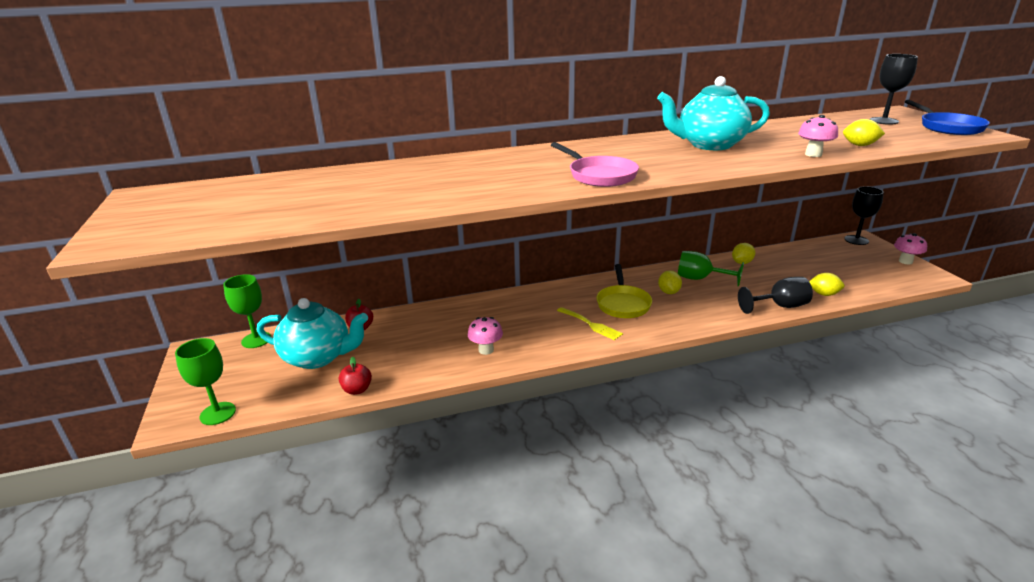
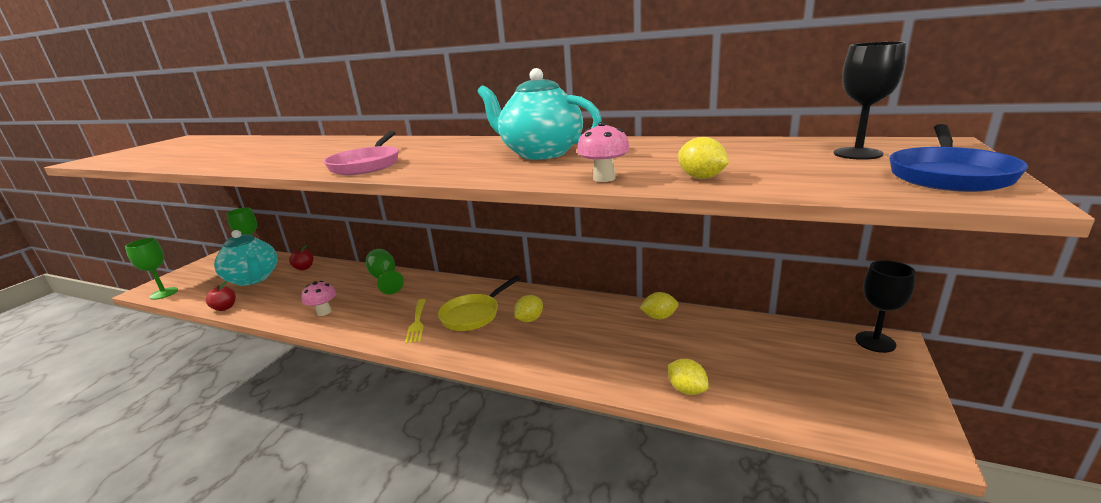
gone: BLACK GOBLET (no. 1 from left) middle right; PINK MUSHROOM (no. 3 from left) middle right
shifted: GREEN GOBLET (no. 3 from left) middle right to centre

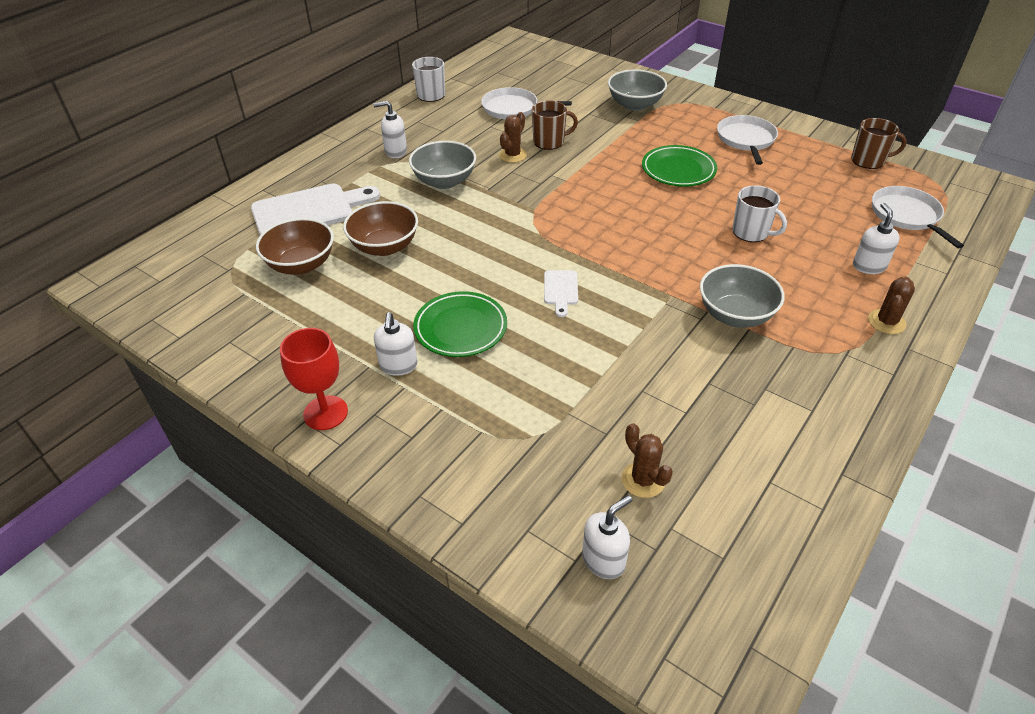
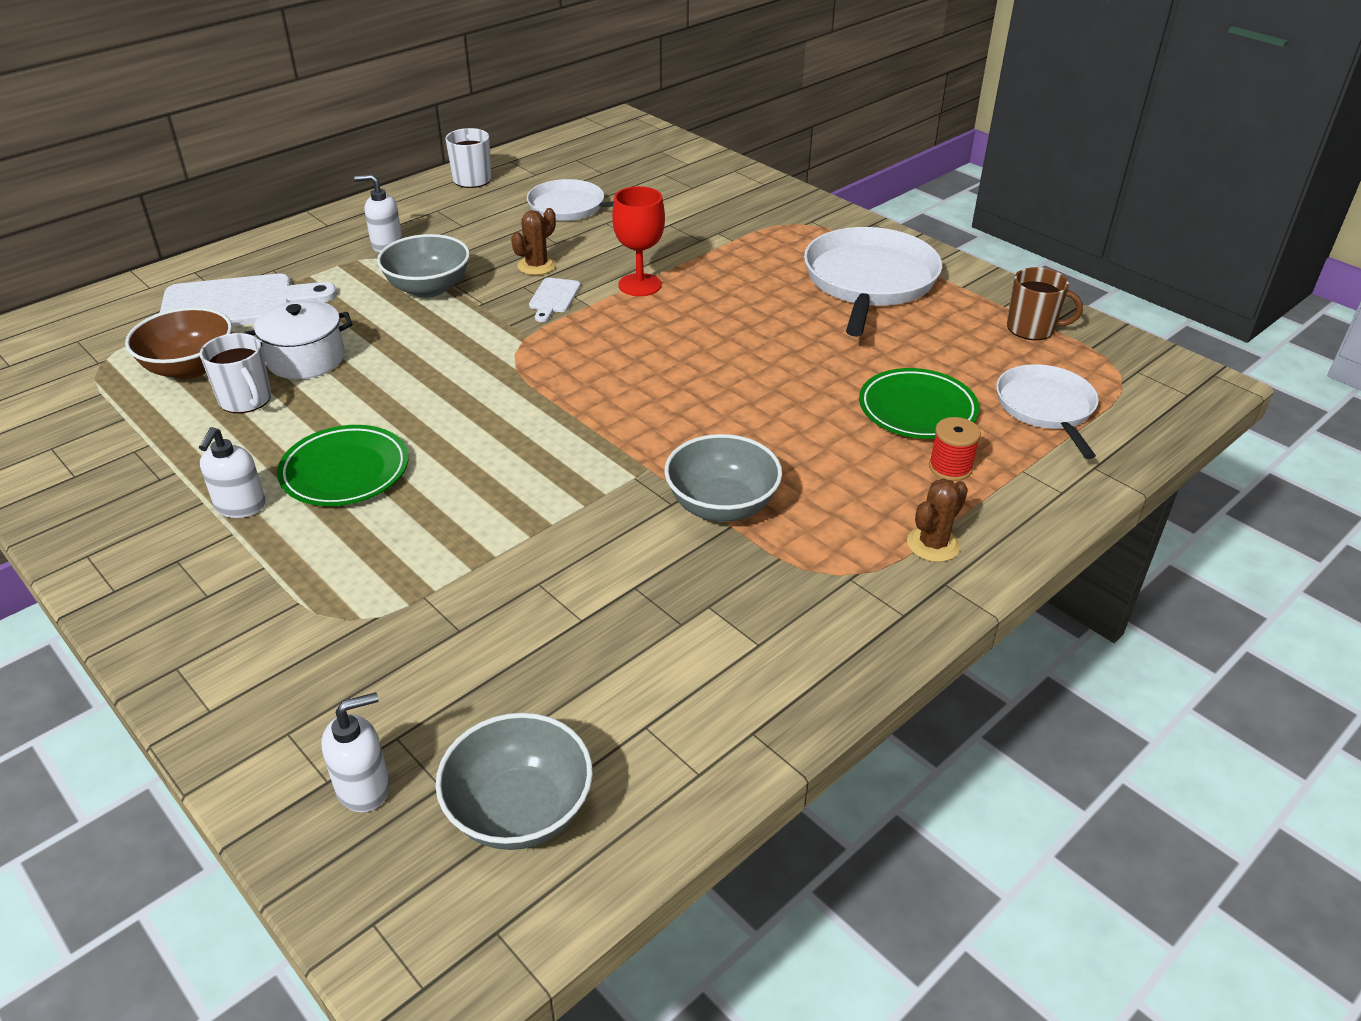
gone: BROWN MUG (no. 1 from left) top centre; BROWN CACTUS (no. 2 from left) centre
shifted: RED GOBLET middle left to top centre; WHITE CUTTING BOARD (no. 2 from left) centre to top centre; GREY BOWL (no. 2 from left) top centre to bottom centre; GREEN PLATE (no. 2 from left) top centre to middle right; WHITE MUG (no. 2 from left in the first image) top right to WHITE MUG (no. 1 from left) middle left
swapped: BROWN BOWL (no. 2 from left) top centre to WHITE POT top left; WHITE SOAP DISPENSER (no. 4 from left) middle right to RED SPOOL middle right
scaled: WHITE PAN (no. 2 from left) top right = top centre x1.60

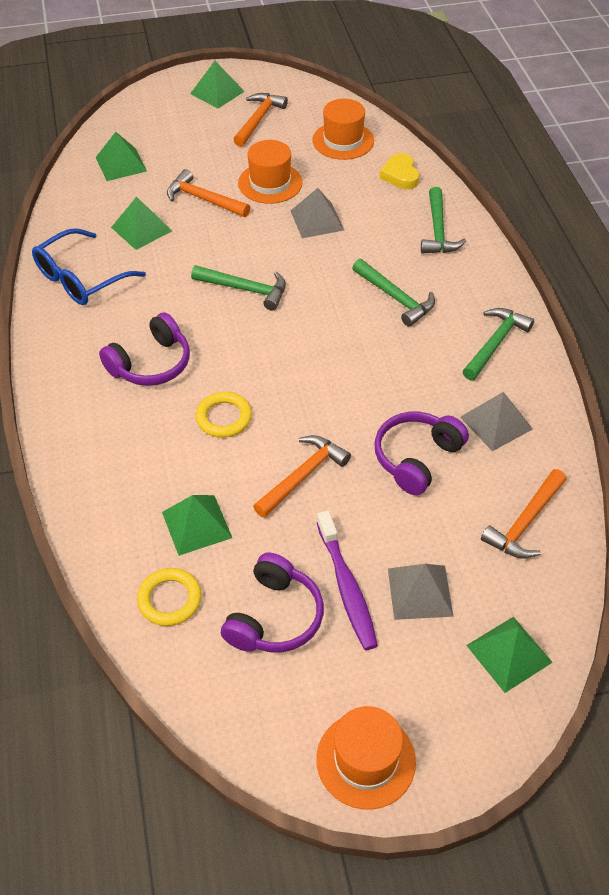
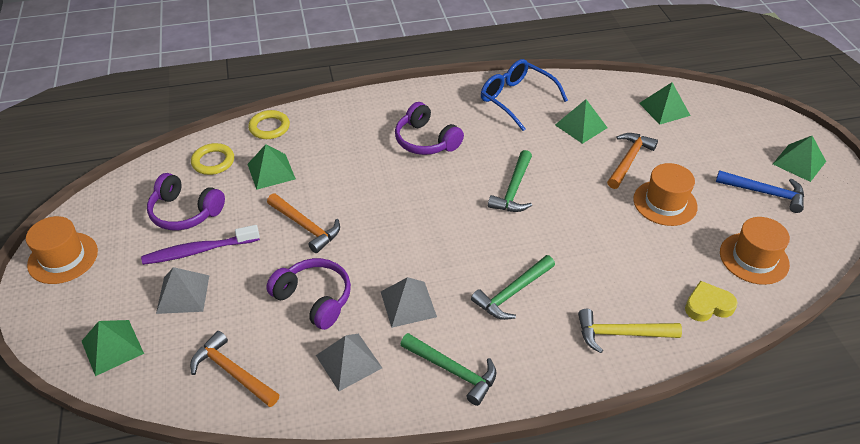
shifted: YELLOW RING (no. 2 from left) centre to top left; GREY PYRAMID (no. 1 from left in the first image) top centre to GREY PYRAMID (no. 3 from left) bottom centre
repainted: ORANGE HAMMER (no. 2 from left) top centre to BLUE HAMMER middle right; GREEN HAMMER (no. 3 from left) top right to YELLOW HAMMER bottom right

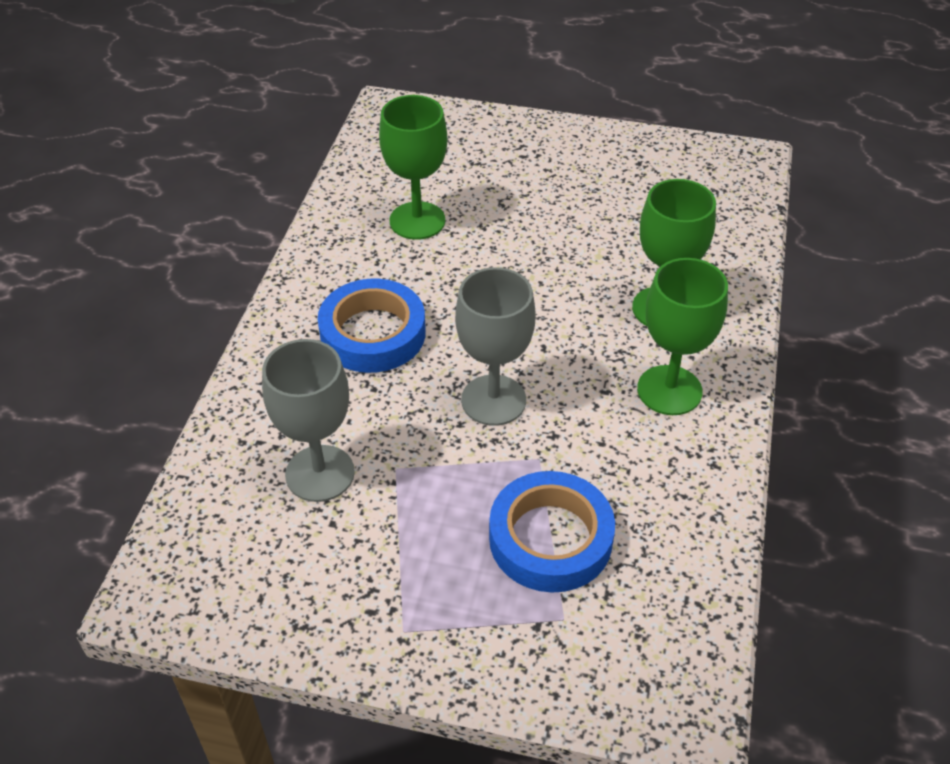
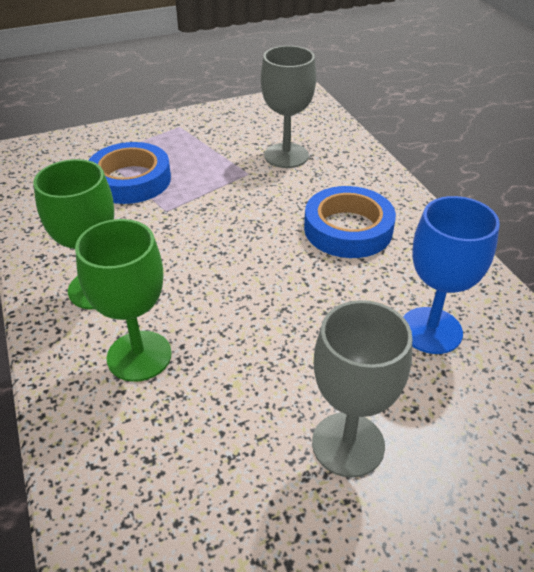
shifted: GREY GOBLET (no. 2 from left) centre to bottom right
repainted: GREEN GOBLET (no. 1 from left) top centre to BLUE GOBLET middle right

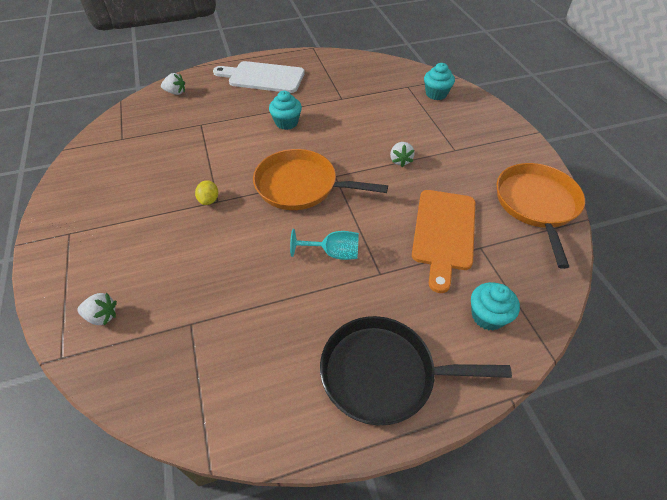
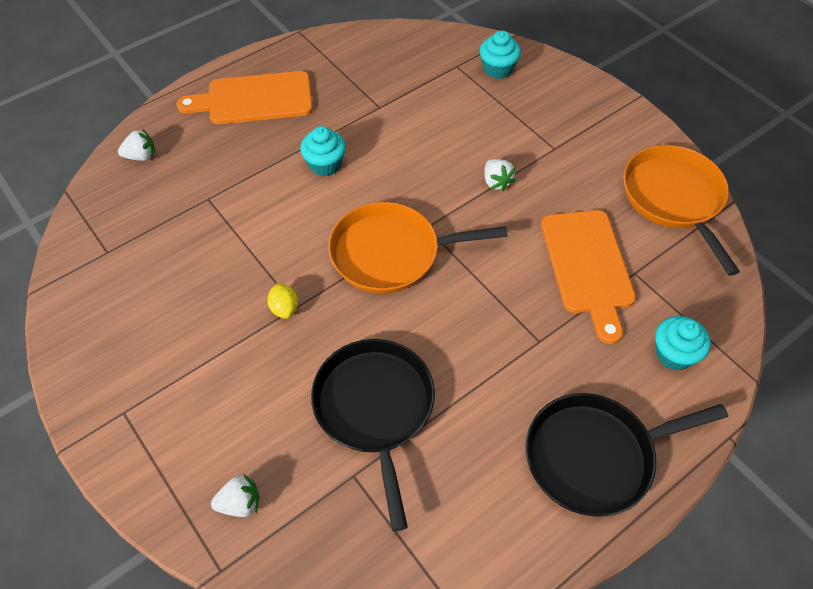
gone: TURQUOISE GOBLET centre
new: BLACK PAN (no. 1 from left) bottom centre
repainted: WHITE CUTTING BOARD top centre to ORANGE CUTTING BOARD (no. 1 from left) top left

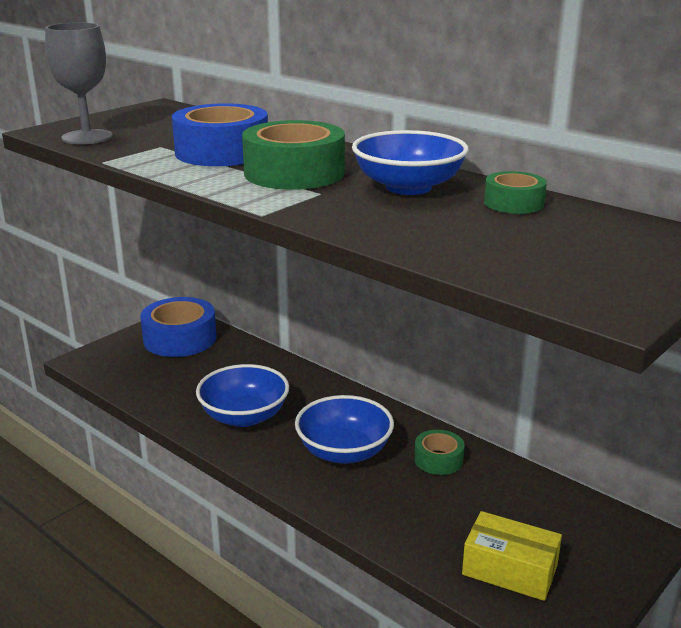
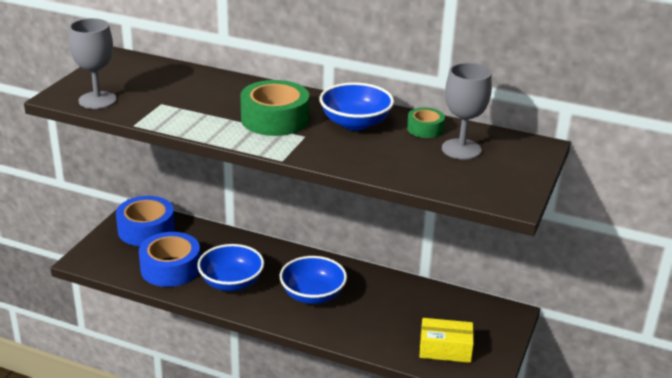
gone: GREEN TAPE (no. 2 from left) bottom centre
new: GREY GOBLET (no. 2 from left) top right
shifted: BLUE TAPE (no. 2 from left) top left to bottom left

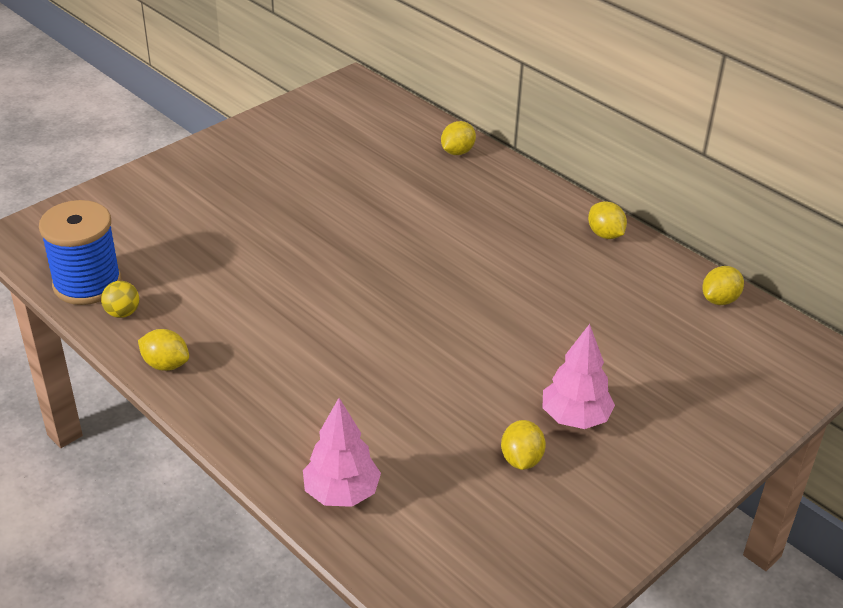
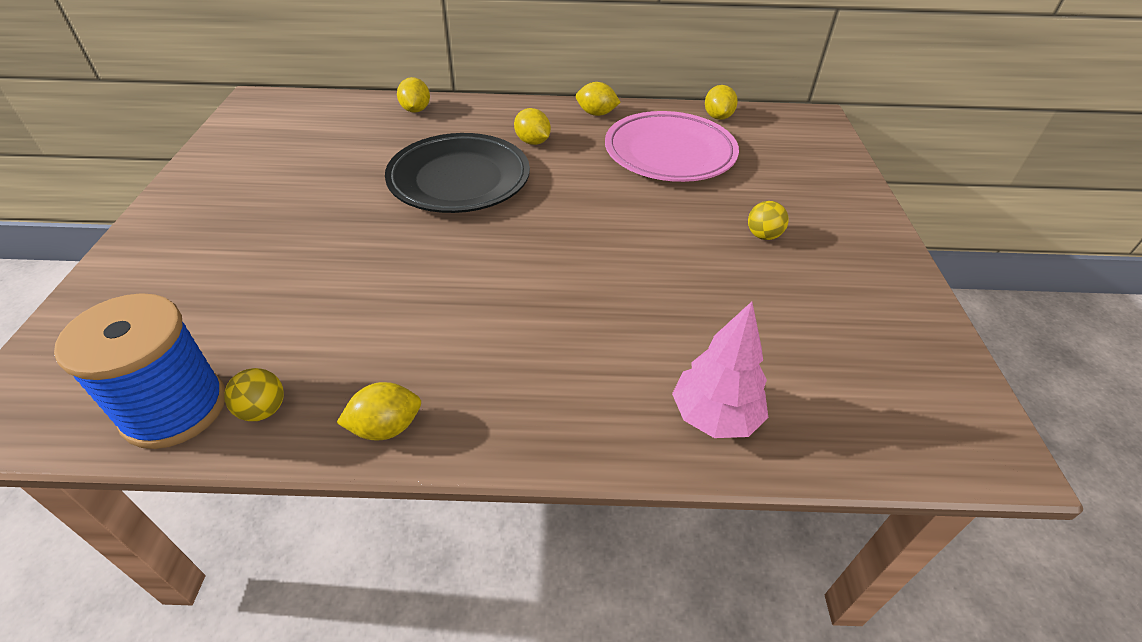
new: BLACK PLATE top centre; PINK PLATE top centre
shifted: YELLOW LEMON (no. 3 from left) bottom centre to top centre
swapped: PINK TREE (no. 2 from left) middle right to YELLOW BALL (no. 2 from left) middle right

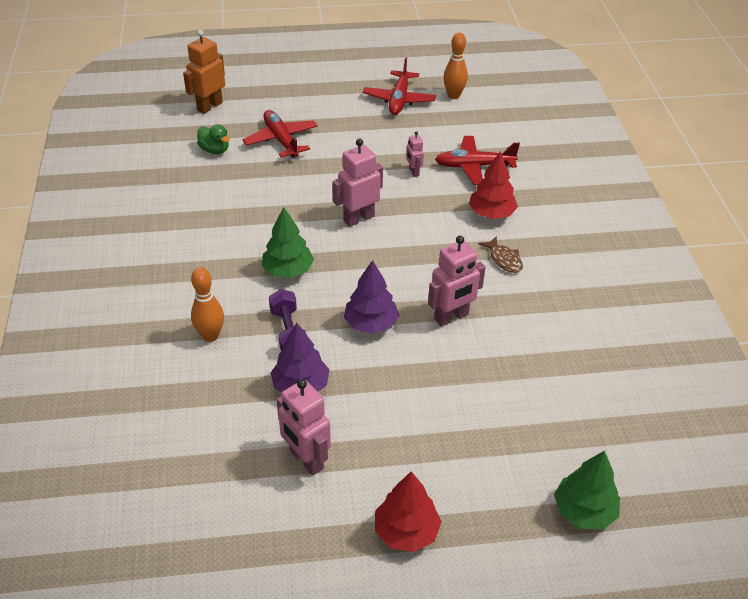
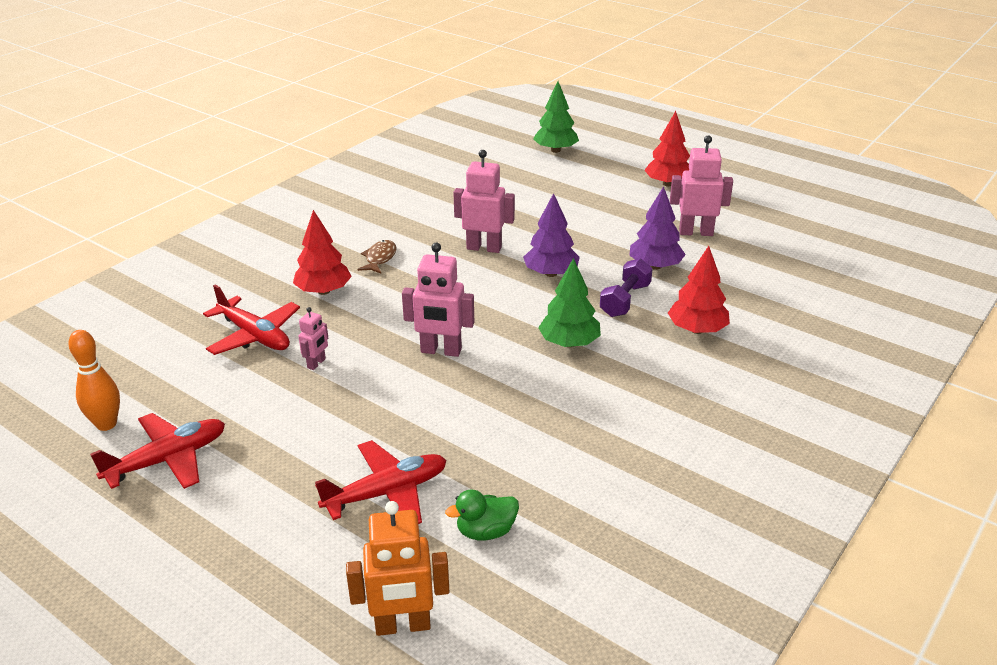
swapped: ORANGE BOWLING PIN (no. 1 from left) middle left to RED TREE (no. 3 from left) middle right
rotated: GREEN DUCK top left = bottom centre 105 degrees counterclockwise; RED PLANE (no. 1 from left in the first image) top centre = bottom centre 135 degrees counterclockwise; PINK ROBOT (no. 1 from left in the first image) bottom centre = top right 90 degrees counterclockwise

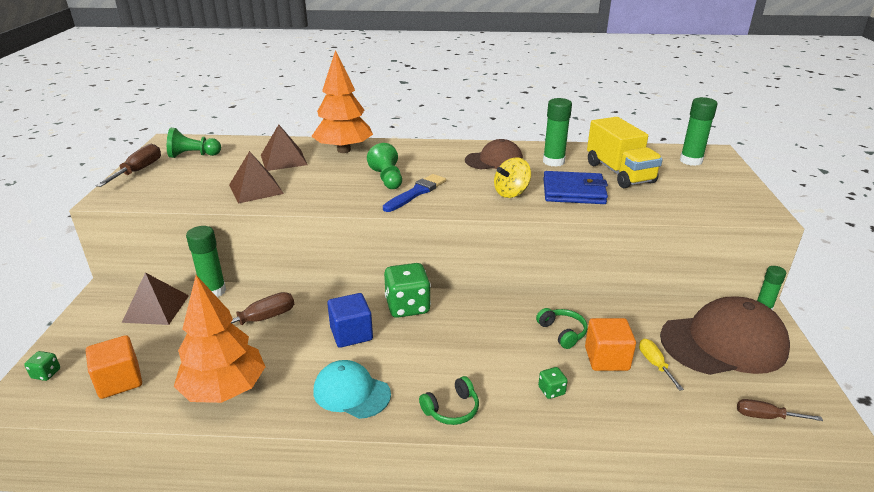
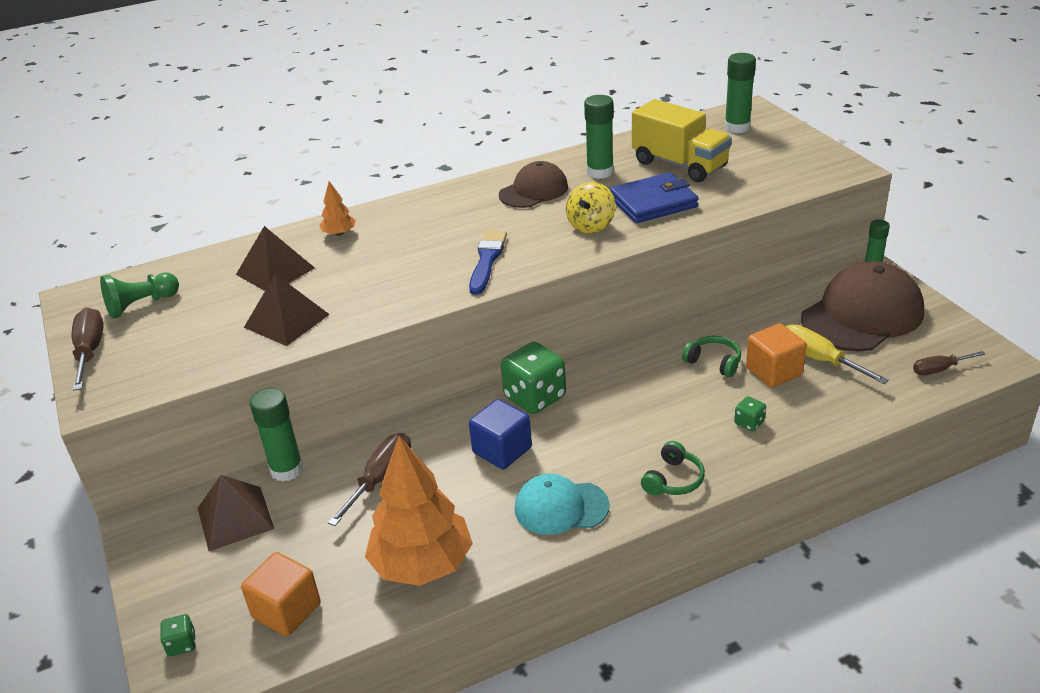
gone: GREEN PAWN (no. 2 from left) centre
scaled: ORANGE TREE (no. 2 from left in the first image) top centre = top left x0.44; YELLOW SCREWDRIVER bottom right = middle right x1.56

